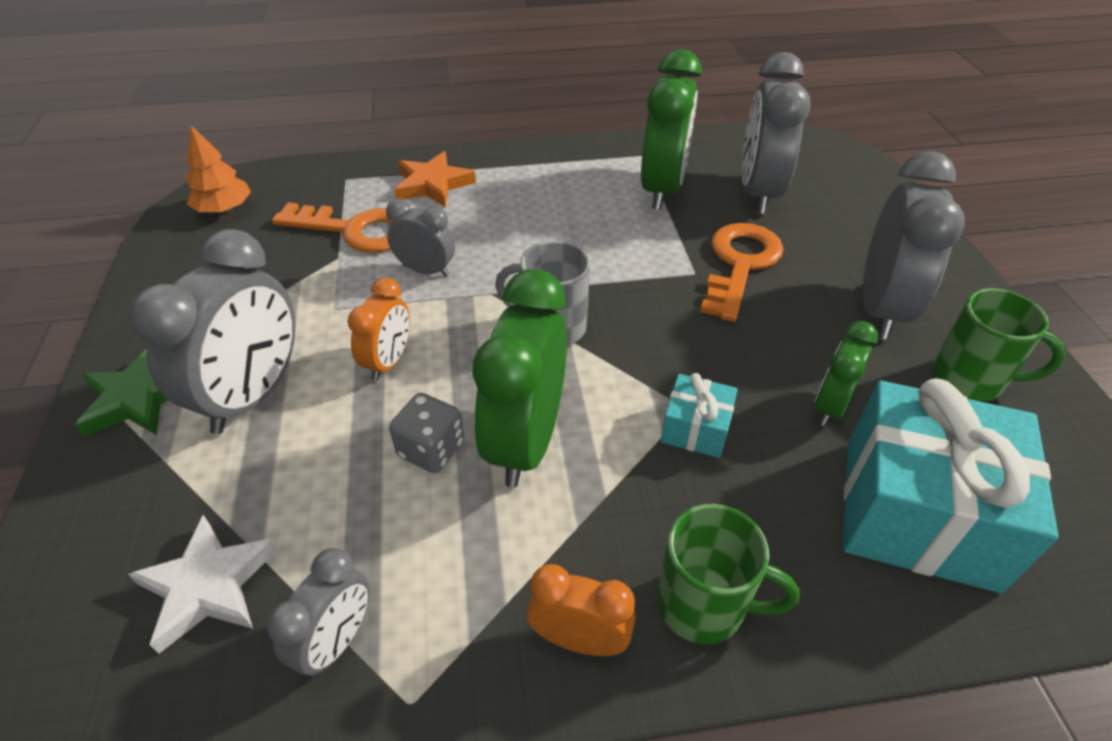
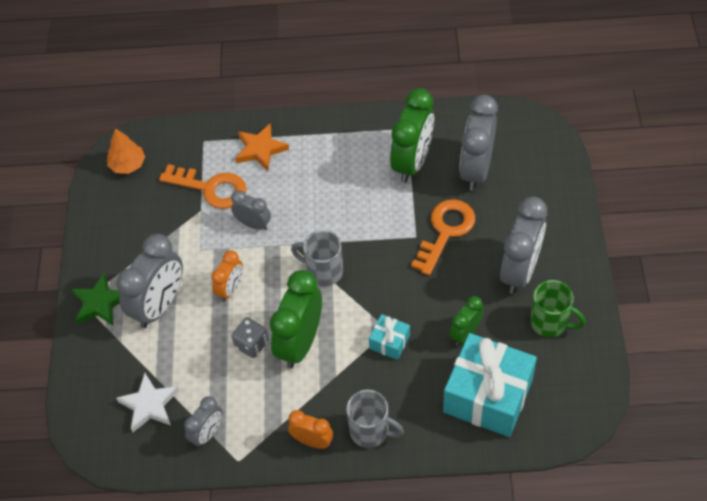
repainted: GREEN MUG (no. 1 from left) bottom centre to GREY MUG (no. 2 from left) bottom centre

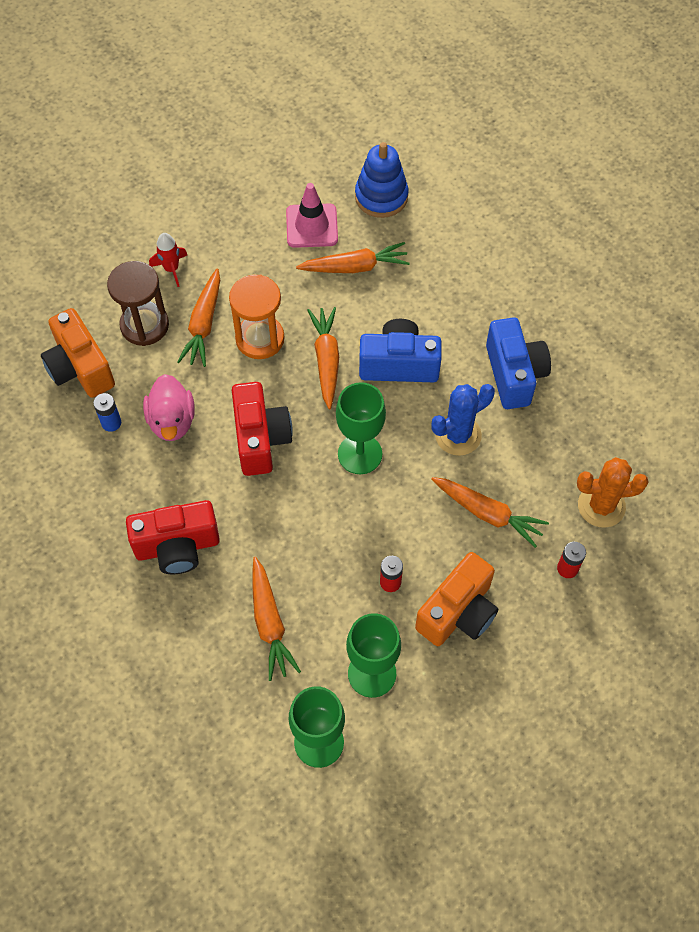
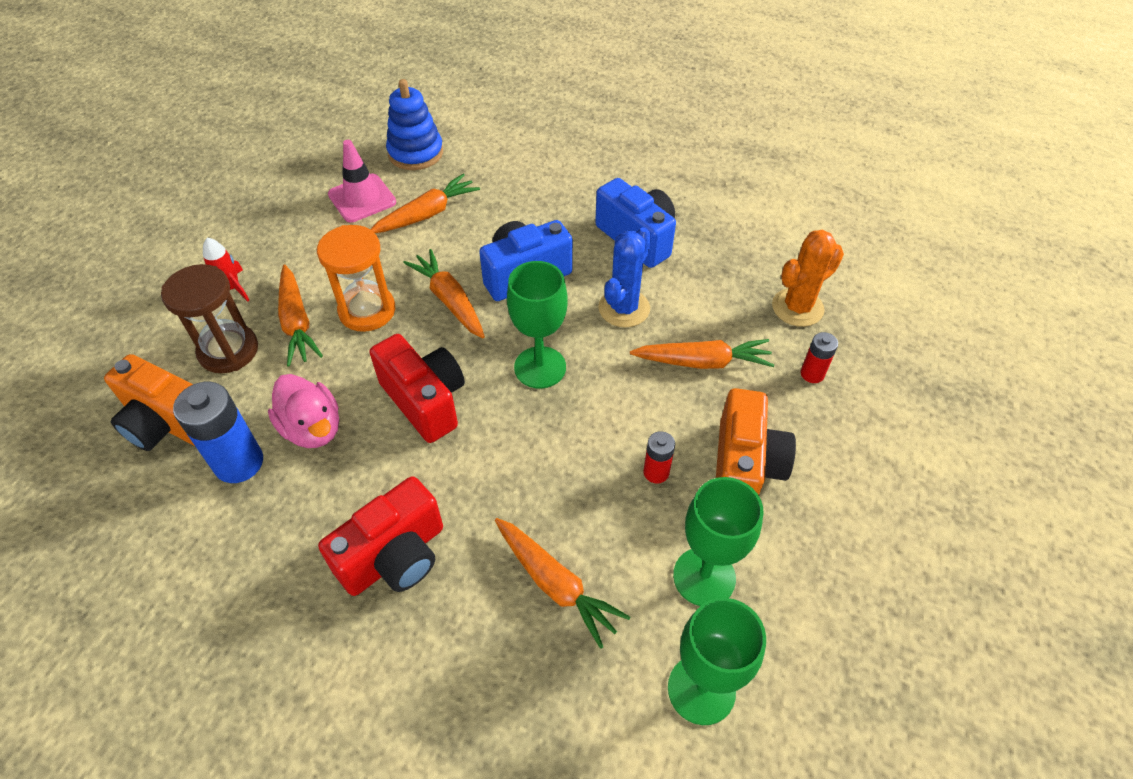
scaled: BLUE BATTERY middle left = middle left x1.88

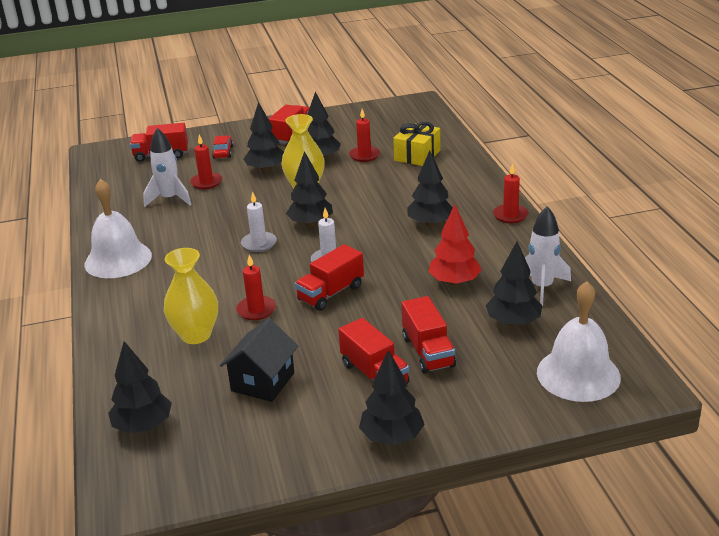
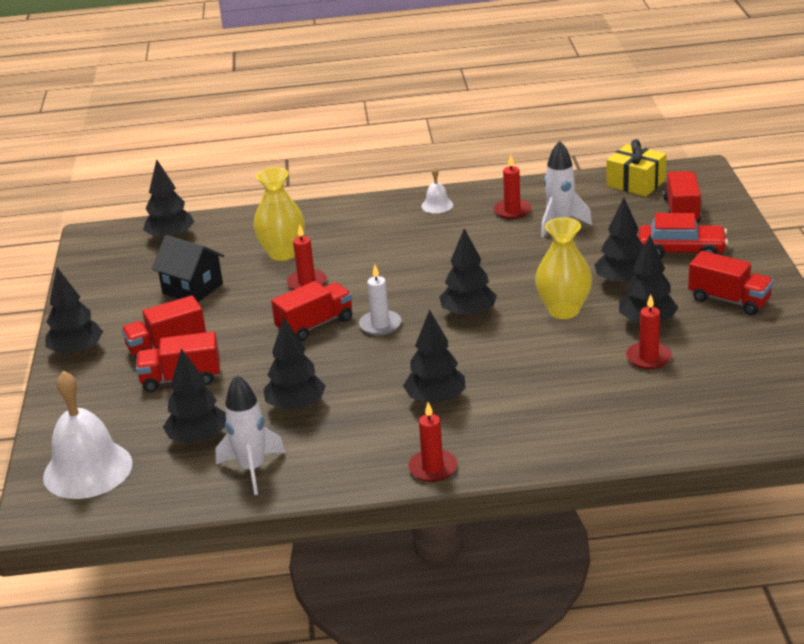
gone: WHITE CANDLE (no. 1 from left) centre
shifted: RED CANDLE (no. 1 from left in the first image) top left to RED CANDLE (no. 3 from left) top centre; YELLOW GIFT top centre to top right
repainted: RED TREE centre to BLACK TREE (no. 4 from left) centre
rotated: RED TRUCK (no. 3 from left) centre = centre 90 degrees clockwise
scaled: WHITE BELL (no. 1 from left in the first image) middle left = top centre x0.46; RED CAR top left = middle right x1.68

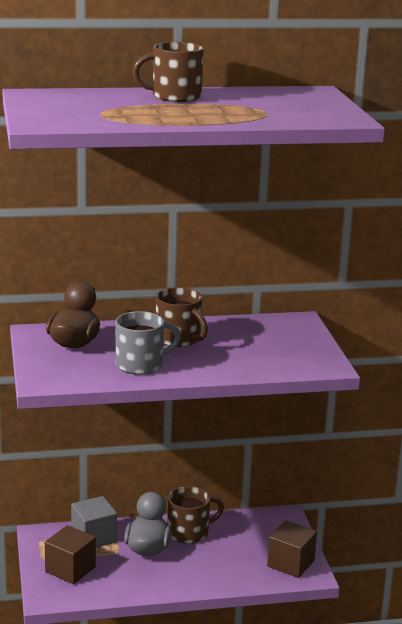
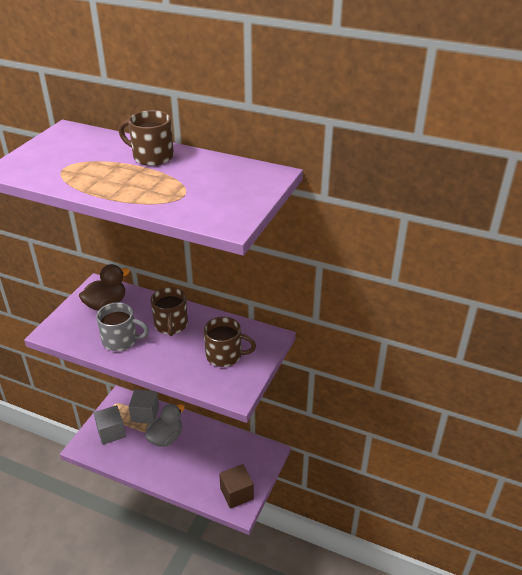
shifted: BROWN MUG (no. 3 from left) bottom centre to centre
repainted: BROWN CUBE (no. 1 from left) bottom left to GREY CUBE (no. 1 from left) bottom left

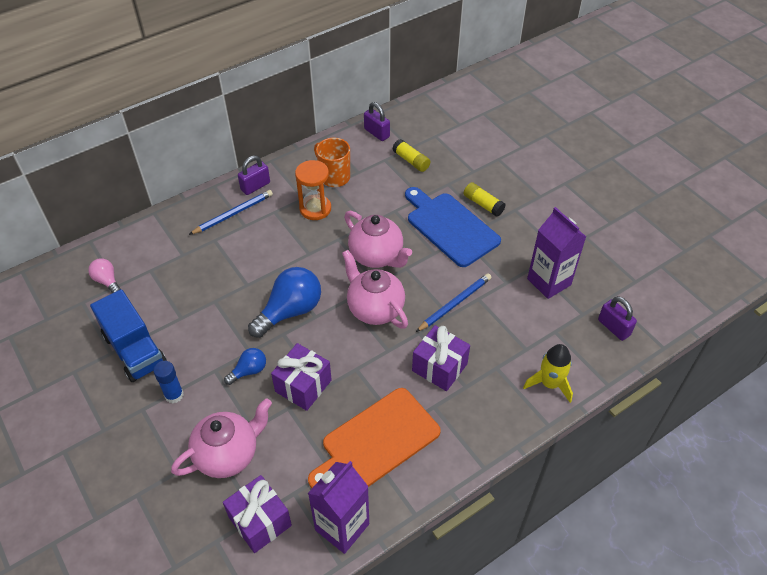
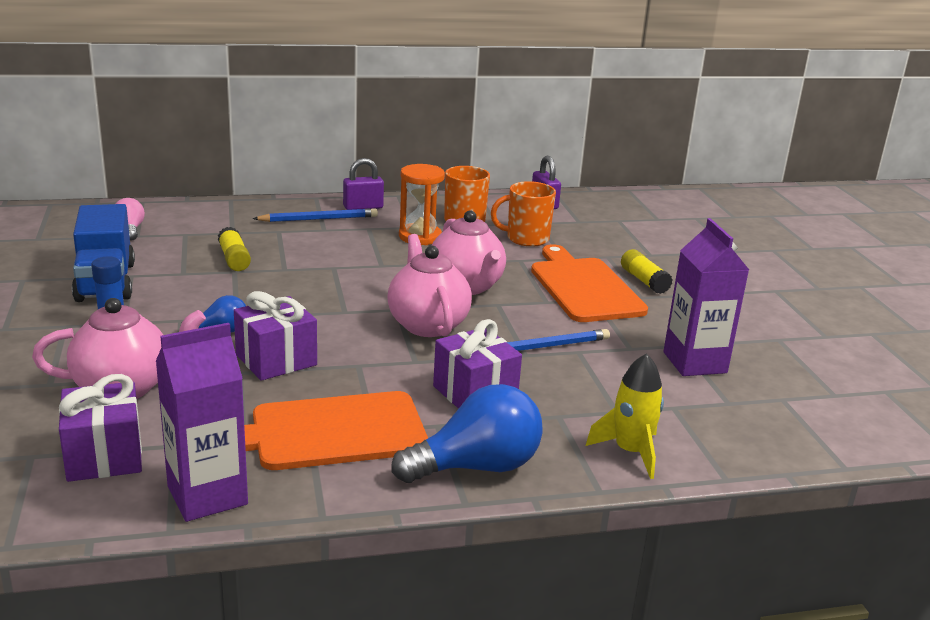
gone: PURPLE PADLOCK (no. 3 from left) middle right
new: ORANGE MUG (no. 2 from left) centre
shifted: BLUE LIGHT BULB (no. 2 from left) centre to bottom centre; YELLOW GLUE STICK (no. 1 from left) top centre to middle left
repainted: BLUE CUTTING BOARD centre to ORANGE CUTTING BOARD (no. 2 from left) centre

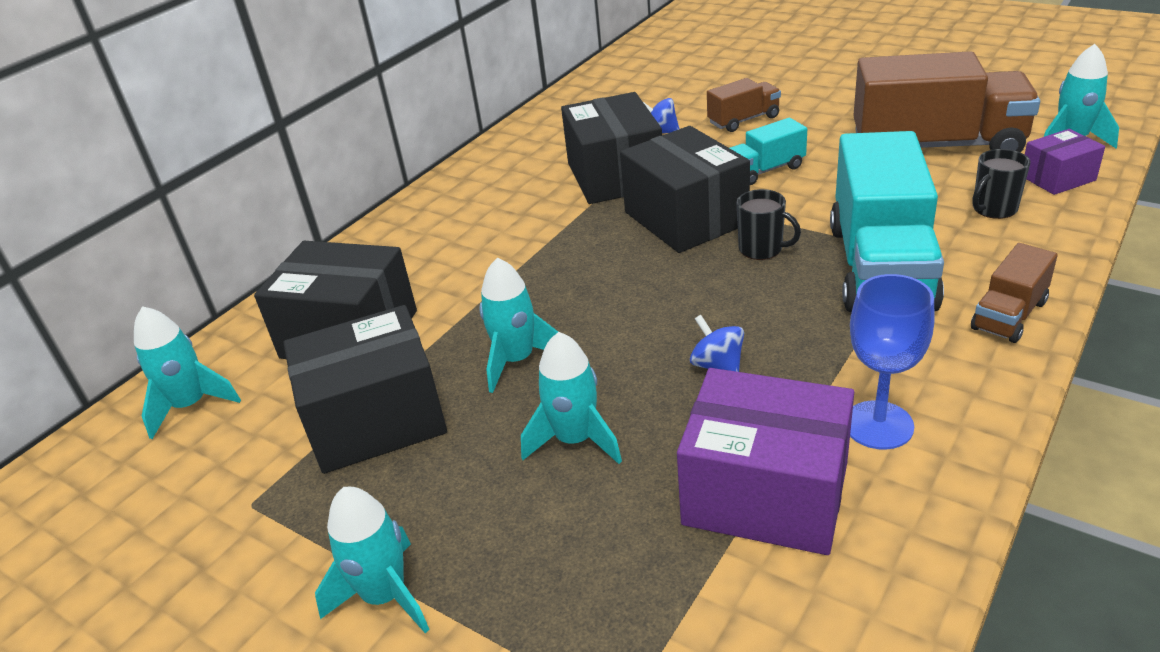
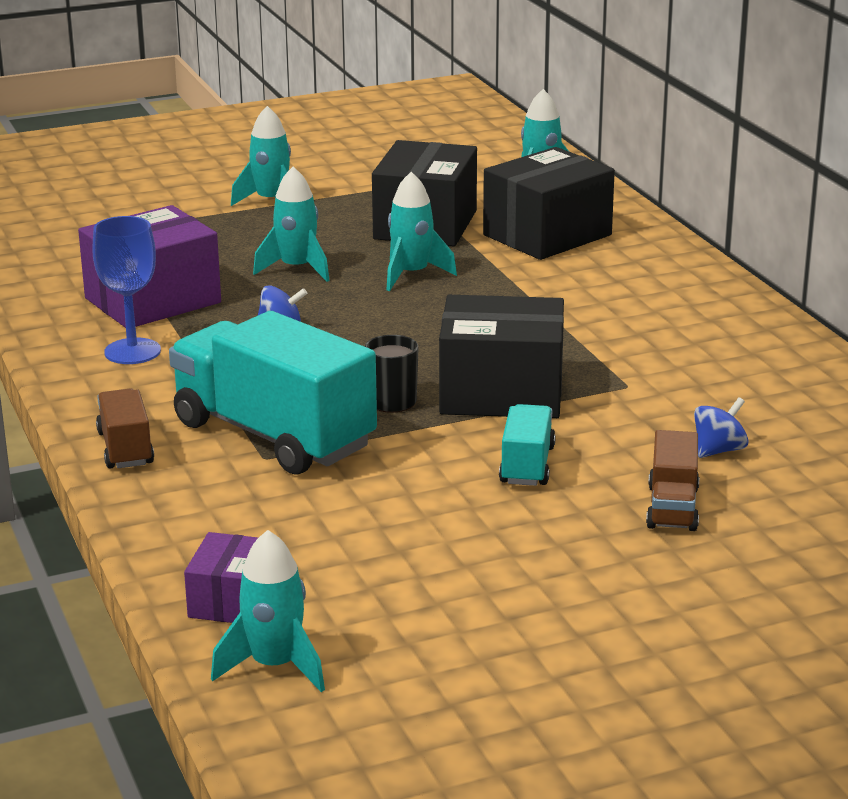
gone: BLACK BOX (no. 3 from left) top centre; BROWN TRUCK (no. 2 from left) top right; BLACK MUG (no. 2 from left) top right

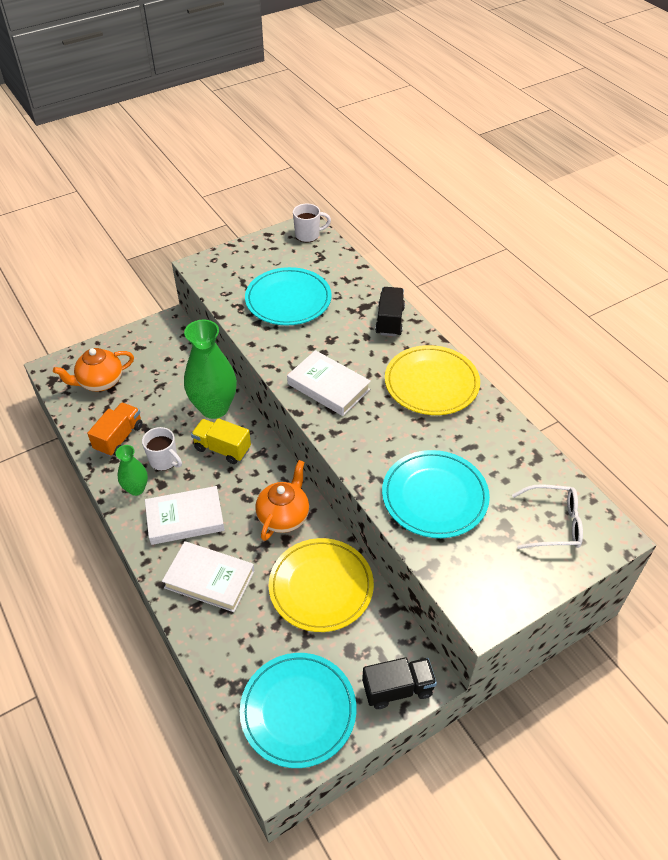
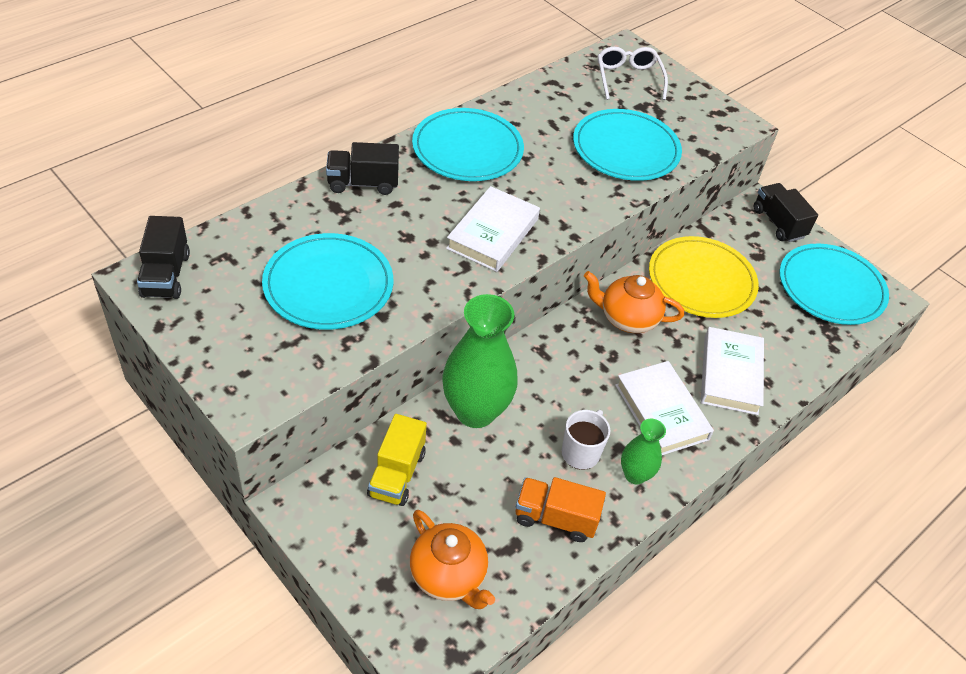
shifted: YELLOW TRUCK middle left to bottom centre
swapped: WHITE MUG (no. 2 from left) top centre to BLACK TRUCK (no. 1 from left) middle left
repainted: YELLOW PLATE (no. 2 from left) centre to TURQUOISE PLATE (no. 2 from left) top centre

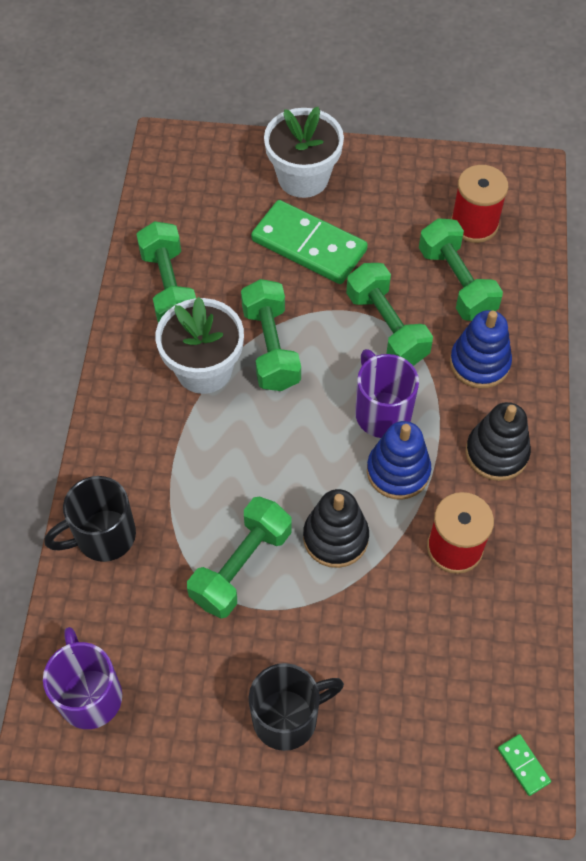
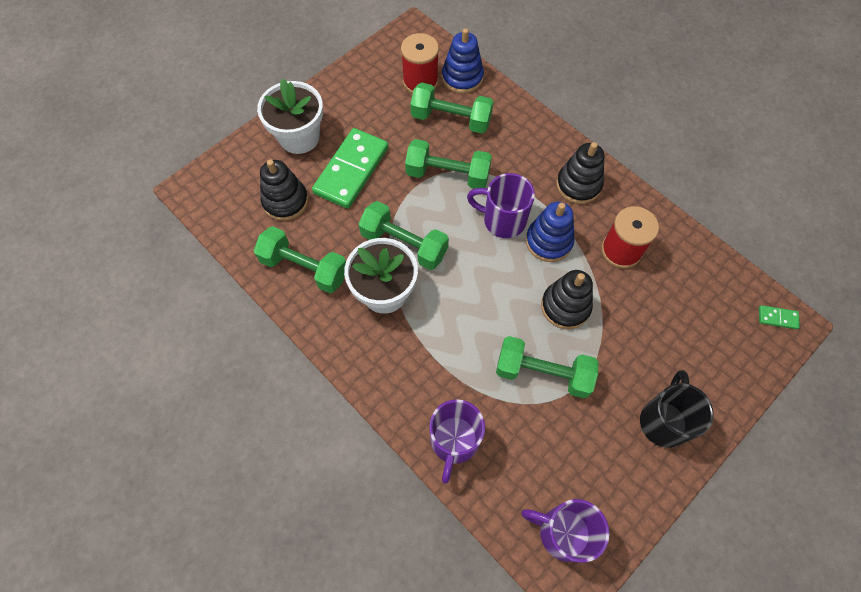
new: BLACK STACKING TOY (no. 1 from left) top left
shifted: BLUE STACKING TOY (no. 2 from left in the first image) middle right to BLUE STACKING TOY (no. 1 from left) top centre
repainted: BLACK MUG (no. 1 from left) middle left to PURPLE MUG (no. 1 from left) bottom centre
rotated: GREEN DUMBBELL (no. 2 from left in the first image) centre = centre 60 degrees counterclockwise; GREEN DOMINO (no. 1 from left) top centre = top centre 45 degrees counterclockwise

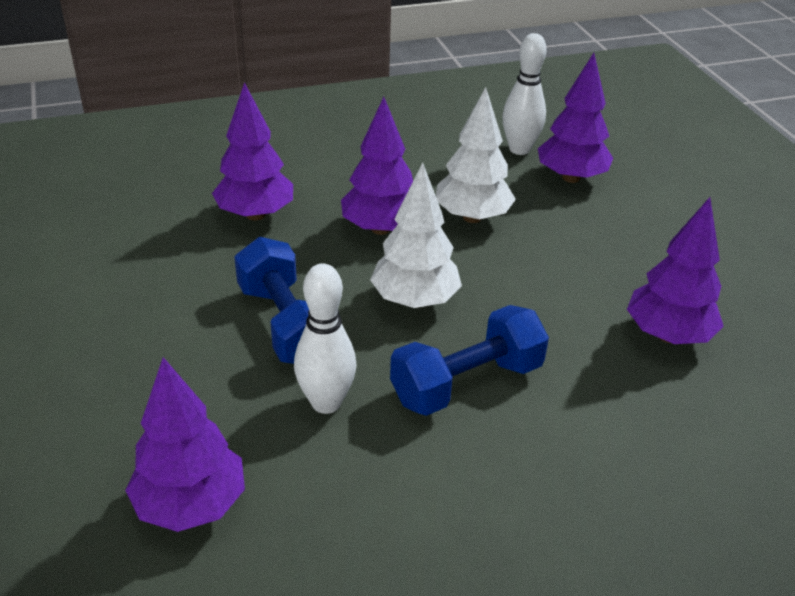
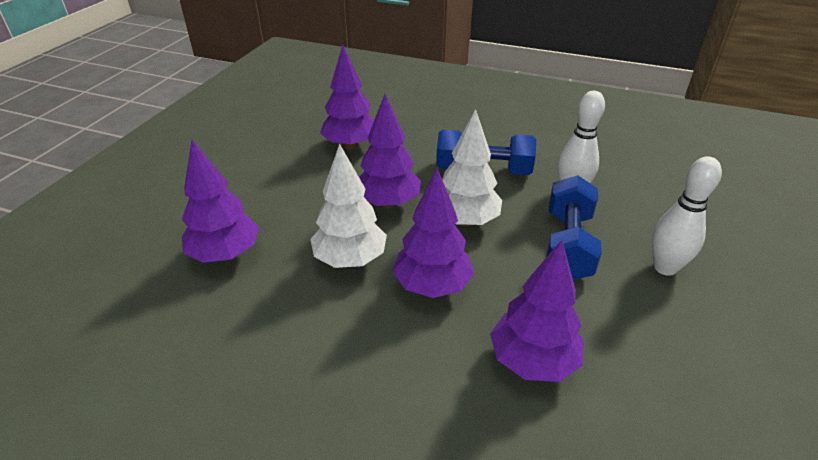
shifted: PURPLE TREE (no. 1 from left in the first image) bottom left to PURPLE TREE (no. 3 from left) top centre; WHITE BOWLING PIN (no. 2 from left) top centre to middle right

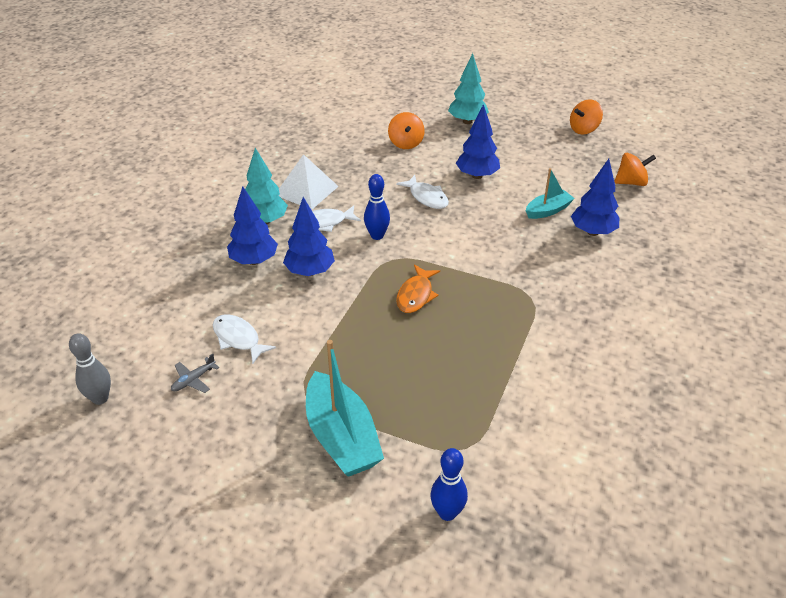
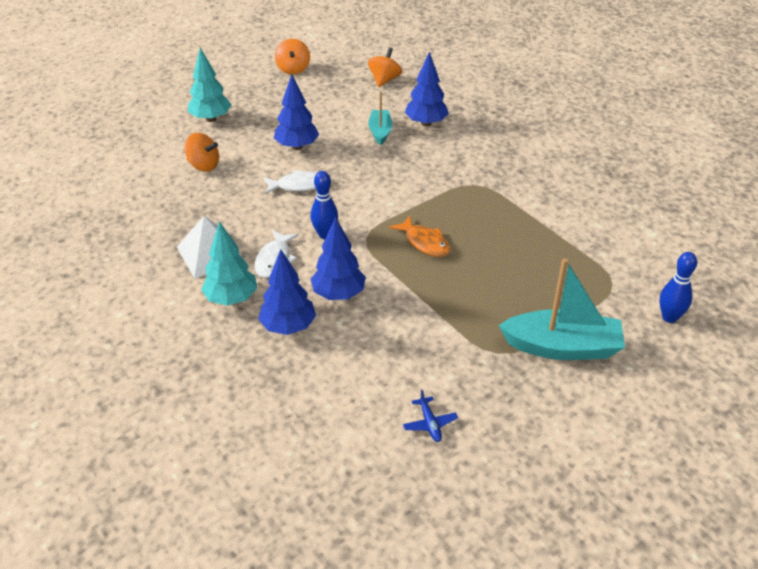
gone: GREY BOWLING PIN middle left; WHITE FISH (no. 1 from left) middle left
repainted: GREY PLANE middle left to BLUE PLANE bottom centre

